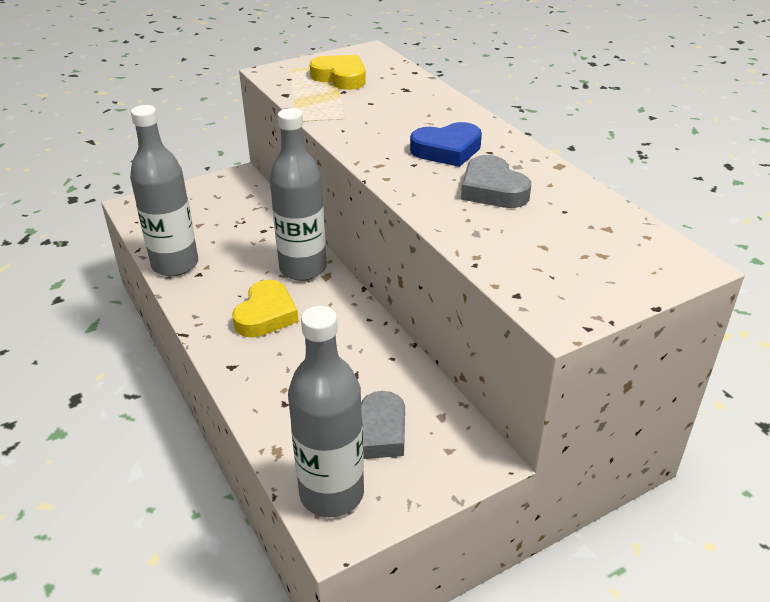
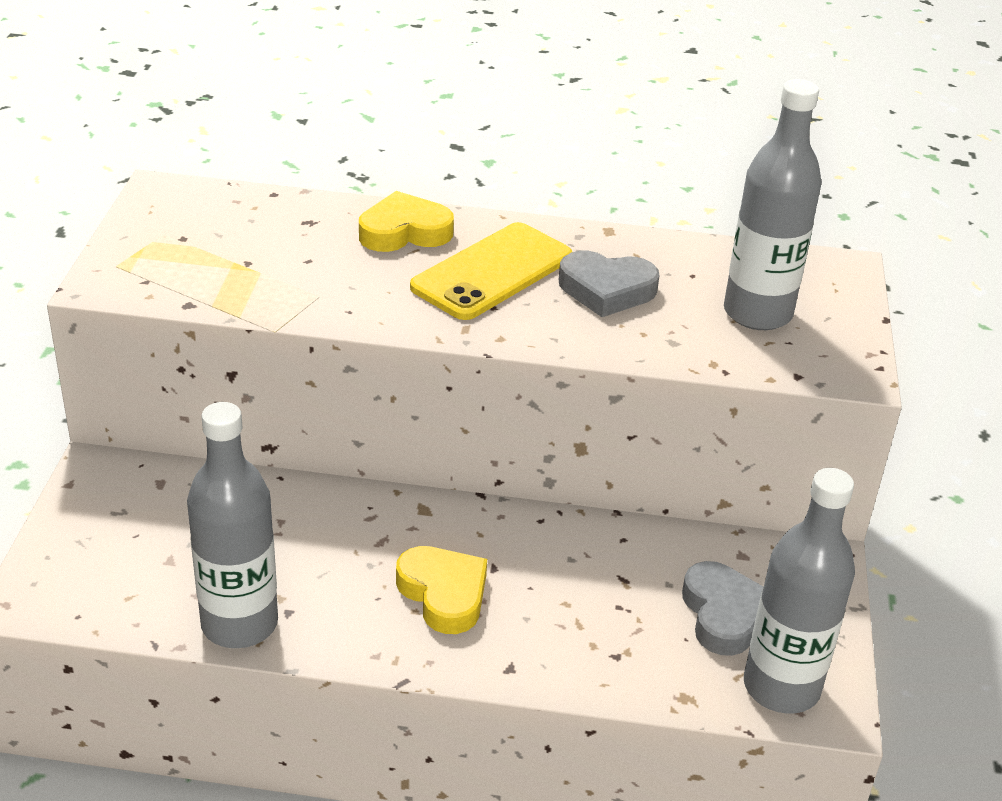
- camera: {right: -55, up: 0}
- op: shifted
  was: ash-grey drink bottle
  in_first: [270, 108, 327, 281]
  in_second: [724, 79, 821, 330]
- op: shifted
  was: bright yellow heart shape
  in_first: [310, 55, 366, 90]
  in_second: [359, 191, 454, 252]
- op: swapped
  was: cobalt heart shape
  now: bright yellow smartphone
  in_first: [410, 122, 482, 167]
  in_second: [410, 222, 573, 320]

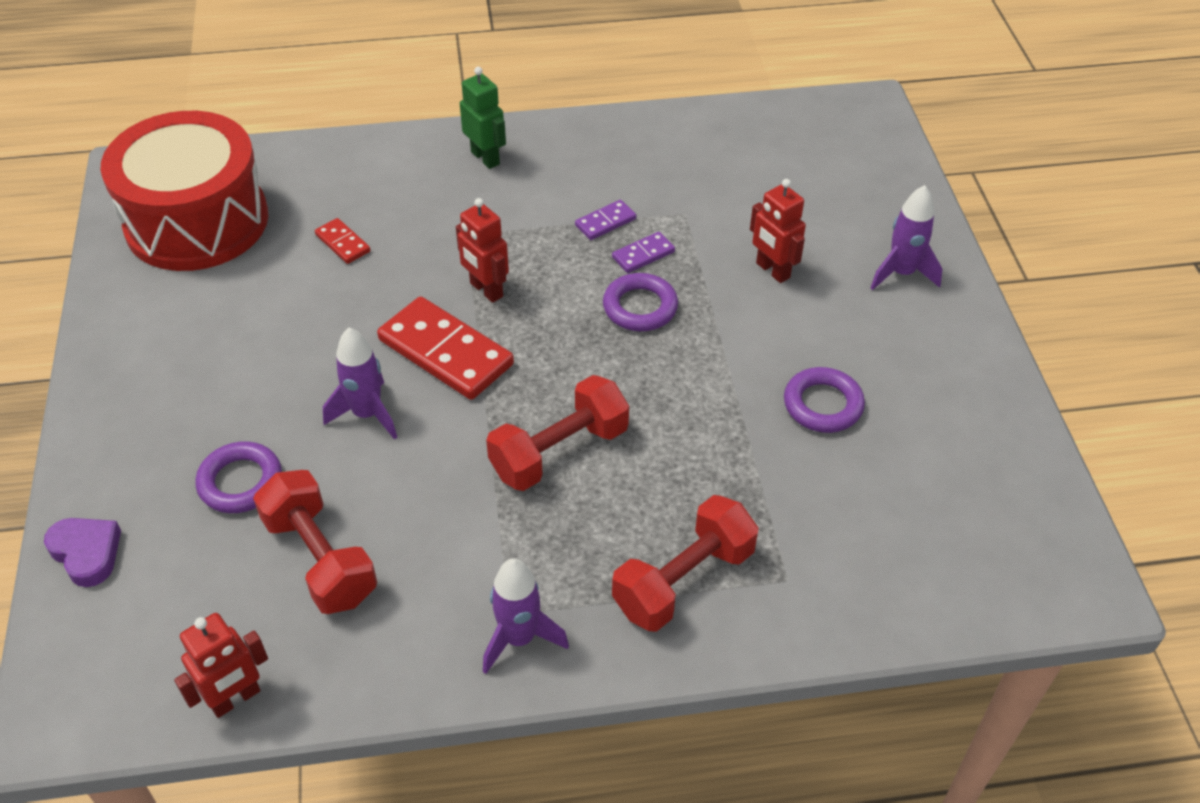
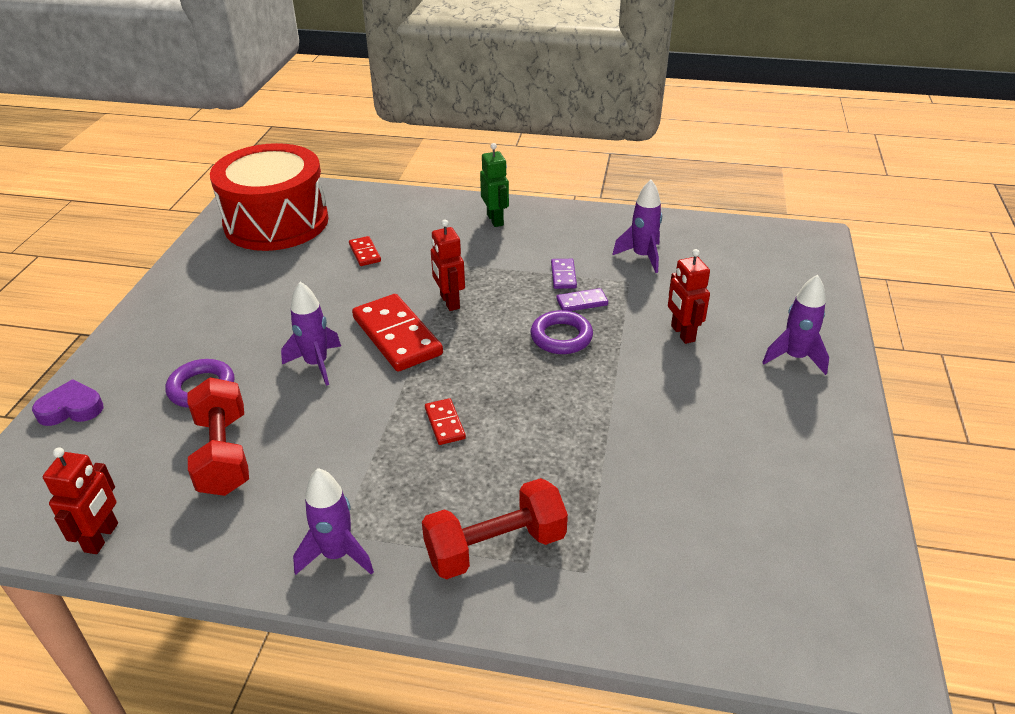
- camera: {right: 20, up: -10}
- op: gone
  was: violet torus
  in_first: [784, 367, 865, 433]
- op: new
  now: violet rocket
  in_second: [612, 180, 662, 273]
- op: swapped
  was: scarlet free weight
  now: scarlet domino tile
  in_first: [486, 375, 629, 491]
  in_second: [425, 398, 466, 445]
- op: rotated
  was: violet heart shape
  in_first: [44, 518, 121, 587]
  in_second: [32, 379, 104, 426]
  clockwise: -75
- op: rotated
  was: scarlet robot figure
  in_first: [174, 613, 268, 718]
  in_second: [43, 448, 118, 554]
  clockwise: -60
- op: rotated
  was: violet domino tile
  in_first: [575, 200, 636, 240]
  in_second: [551, 259, 577, 289]
  clockwise: -75

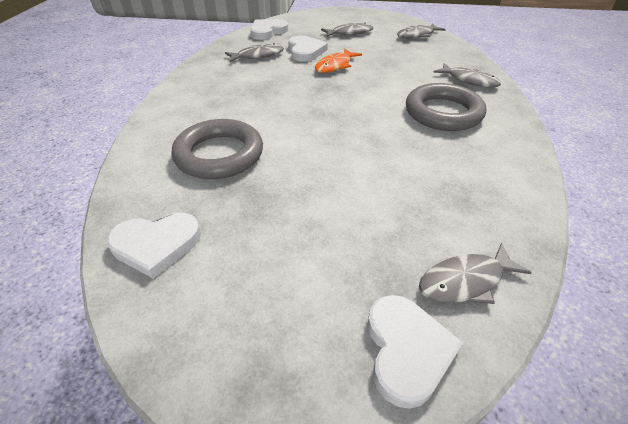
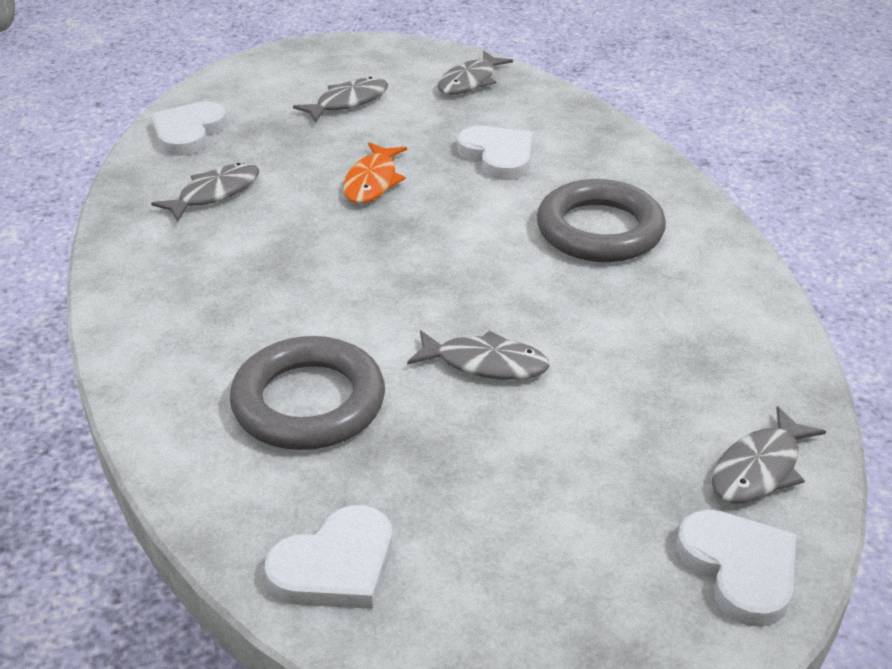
- camera: {right: -25, up: -5}
- op: shifted
  was: white heart shape
  in_first: [288, 35, 328, 61]
  in_second: [457, 126, 532, 180]
- op: shifted
  was: ash-grey toy fish
  in_first: [433, 63, 501, 87]
  in_second: [407, 330, 550, 380]

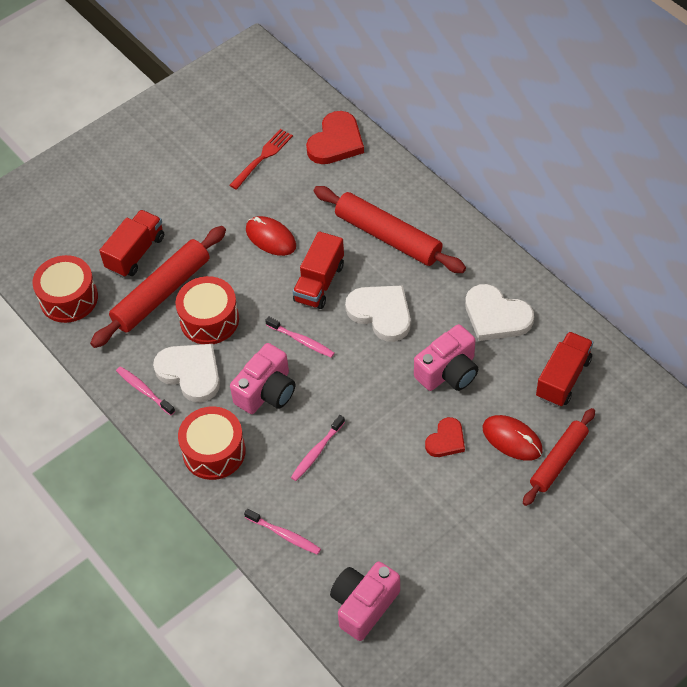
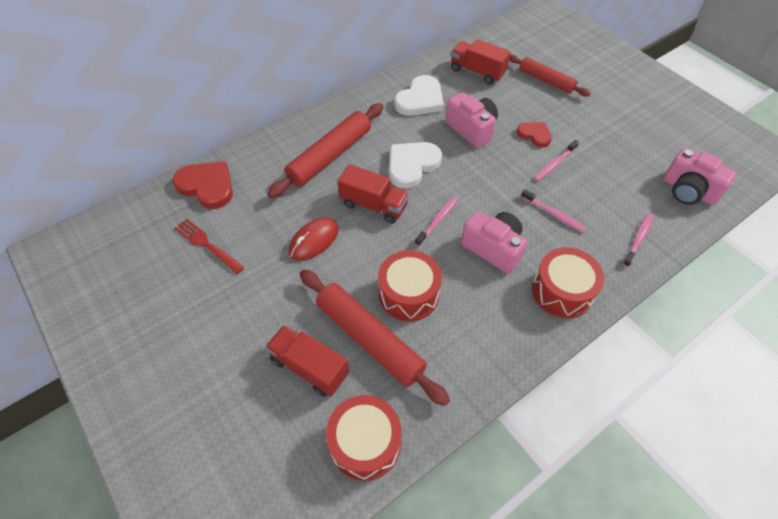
- camera: {right: -90, up: 0}
- op: gone
  was: white heart shape
  in_first: [153, 344, 220, 402]
- op: gone
  was: scarlet PC mouse
  in_first: [483, 415, 543, 461]
- op: shifted
  was: pink dental brush
  in_first: [116, 366, 175, 415]
  in_second: [534, 140, 579, 181]

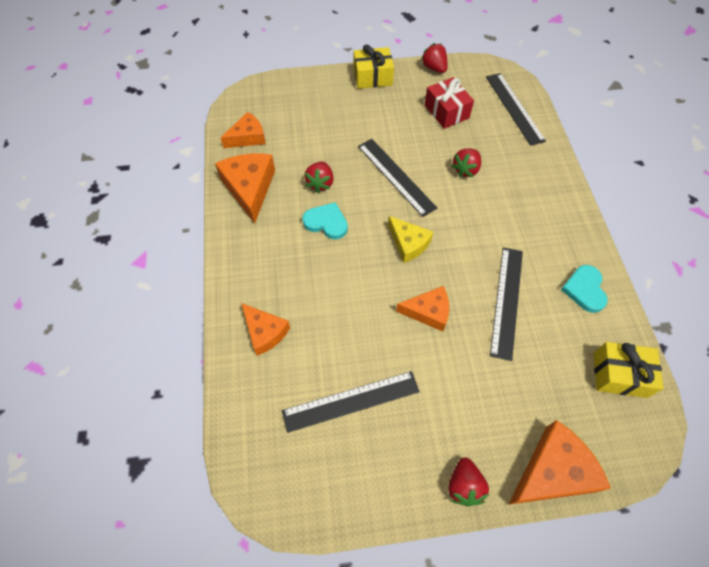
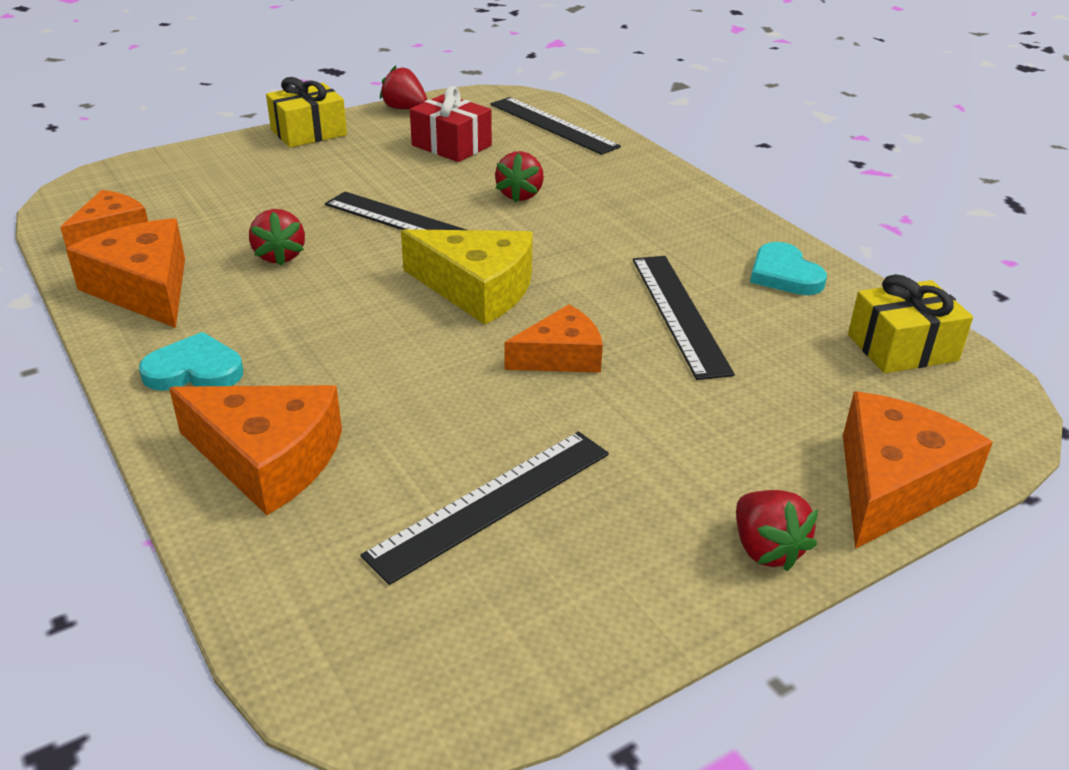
- camera: {right: -25, up: -25}
- op: shifted
  was: turquoise heart shape
  in_first: [302, 202, 348, 240]
  in_second: [139, 332, 243, 391]
- op: scaled
  was: orange cheese wedge
  in_first: [241, 303, 290, 356]
  in_second: [169, 385, 342, 515]
  ratio: 1.53
- op: scaled
  was: bright yellow cheese wedge
  in_first: [388, 216, 433, 263]
  in_second: [401, 229, 533, 325]
  ratio: 1.53

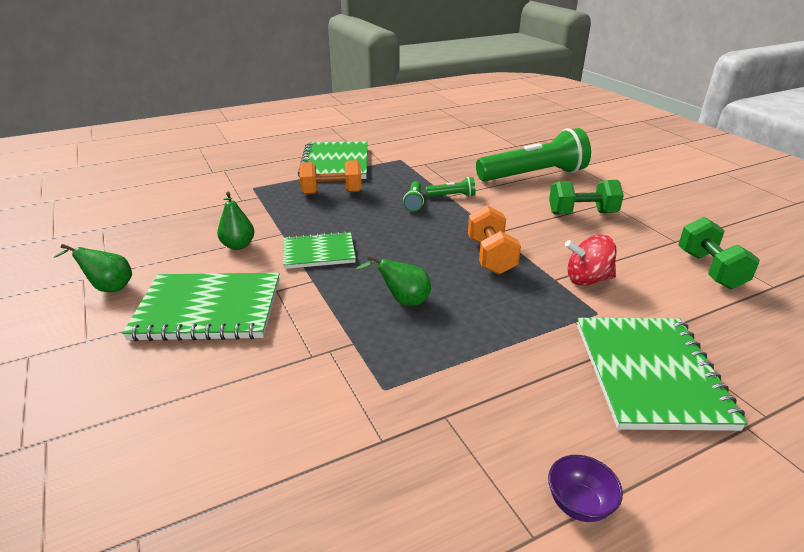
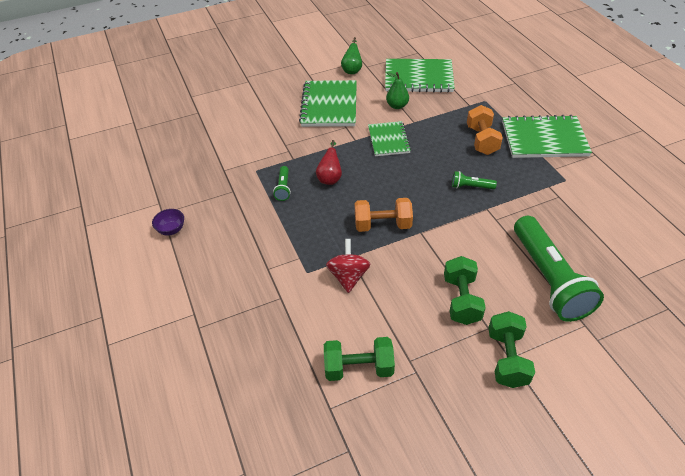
- camera: {right: 95, up: 15}
- op: new
  now: green free weight
  in_second: [488, 311, 535, 388]
- op: shifted
  was: green torch
  in_first: [425, 177, 475, 197]
  in_second: [273, 166, 291, 201]
- op: shifted
  was: green notepad
  in_first: [577, 318, 748, 431]
  in_second: [385, 59, 455, 93]
- op: repainted
  was: green pear fruit
  now: scarlet pear fruit
  in_first: [356, 256, 431, 306]
  in_second: [316, 140, 342, 185]

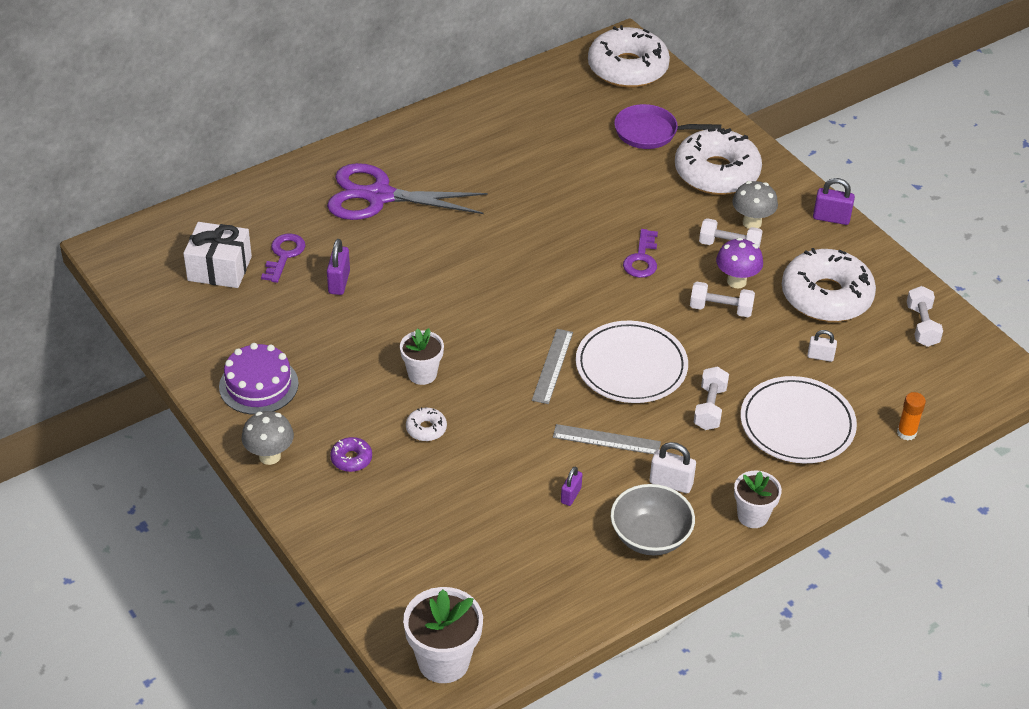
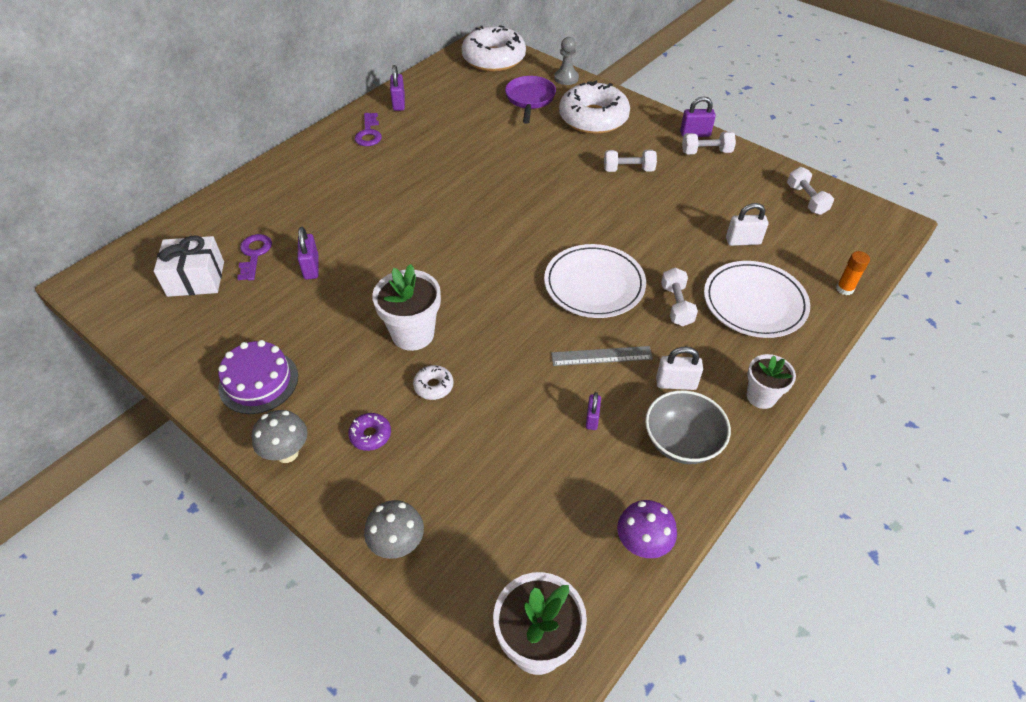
- camera: {right: -15, up: 5}
- op: gone
  was: violet scissors
  in_first: [327, 163, 488, 220]
- op: gone
  was: ash-grey straightedge
  in_first: [532, 329, 573, 404]
- op: gone
  was: white glazed donut
  in_first: [782, 248, 876, 322]
- op: new
  now: violet small lock
  in_second: [390, 65, 405, 111]
- op: new
  now: ash-grey chess pawn
  in_second: [554, 37, 579, 85]
- op: shifted
  was: violet latchkey
  in_first: [623, 229, 658, 278]
  in_second: [355, 113, 382, 146]
- op: shifted
  was: white free weight
  in_first: [690, 282, 755, 317]
  in_second: [682, 132, 736, 154]
- op: shifted
  was: violet toadstool
  in_first: [716, 238, 763, 288]
  in_second: [617, 500, 677, 558]
- op: shifted
  was: ash-grey toadstool
  in_first: [732, 181, 778, 229]
  in_second: [364, 500, 424, 559]
- op: rotated
  was: violet frying pan
  in_first: [614, 104, 721, 149]
  in_second: [505, 76, 556, 124]
  clockwise: 105
- op: scaled
  was: white flower pot
  in_first: [400, 328, 444, 385]
  in_second: [372, 264, 441, 351]
  ratio: 1.55
- op: scaled
  was: white small lock
  in_first: [807, 330, 837, 362]
  in_second: [726, 203, 768, 246]
  ratio: 1.51

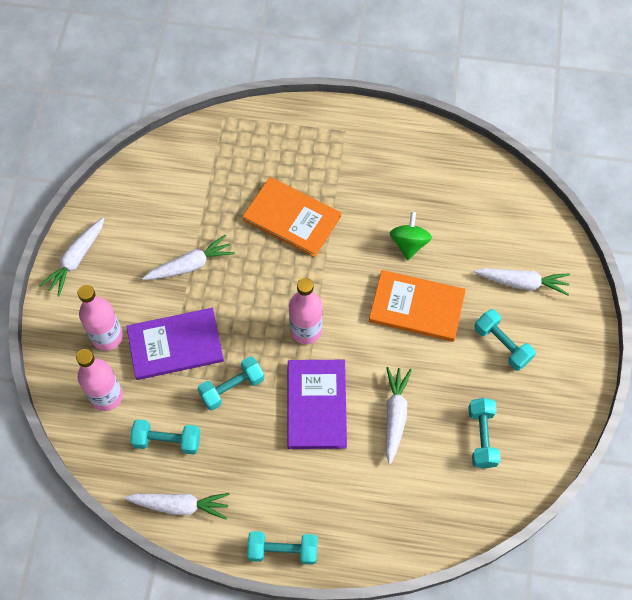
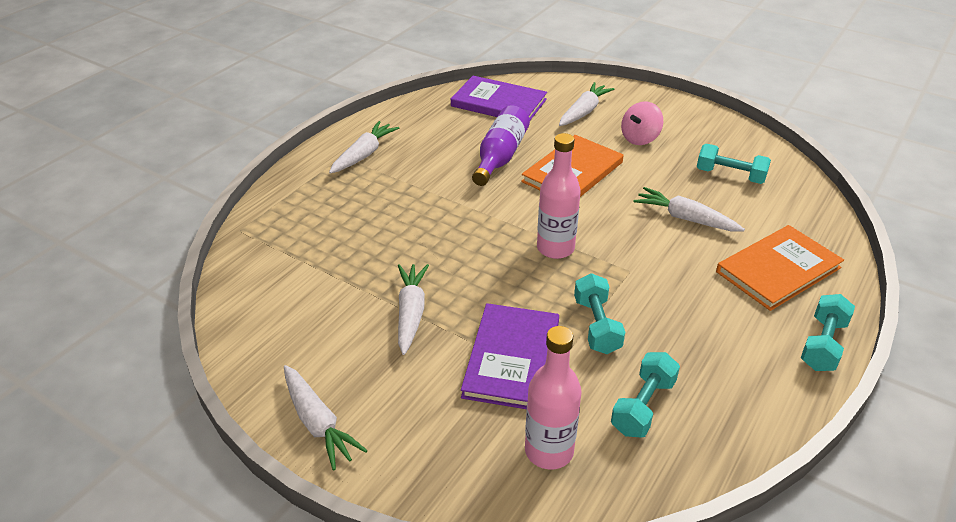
- camera: {right: -65, up: -25}
- op: gone
  was: pink drink bottle
  in_first: [77, 285, 123, 351]
- op: shifted
  was: white toy carrot
  in_first: [125, 493, 230, 520]
  in_second: [329, 121, 399, 174]
- op: shifted
  was: orange book
  in_first: [243, 177, 341, 257]
  in_second: [716, 225, 844, 311]
- op: shifted
  was: violet book
  in_first: [287, 360, 347, 449]
  in_second: [451, 76, 547, 120]
- op: swapped
  was: green toy top
  now: violet drink bottle
  in_first: [390, 212, 432, 260]
  in_second: [472, 106, 530, 186]
- op: swapped
  was: turquoise free weight
  now: pink toy top
  in_first: [474, 309, 536, 371]
  in_second: [621, 102, 663, 145]

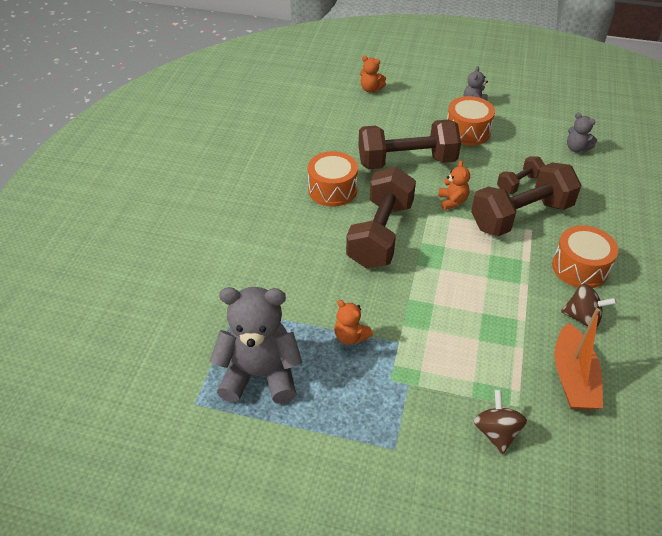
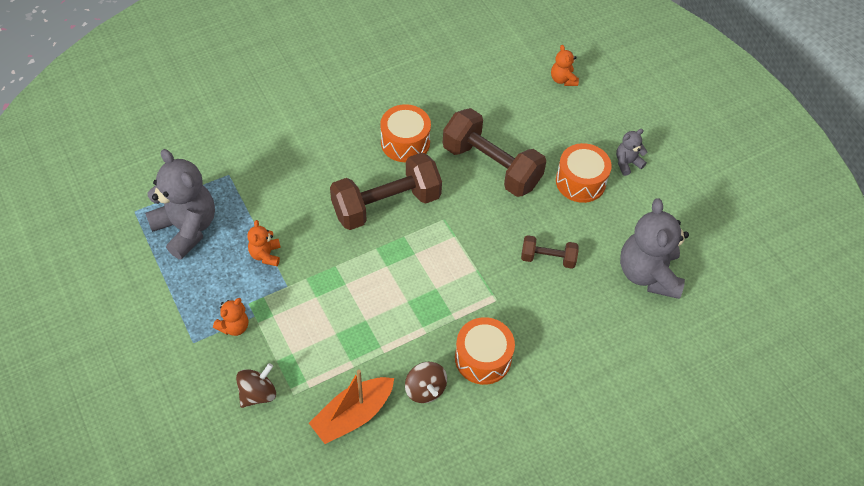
- camera: {right: 45, up: 10}
- op: gone
  was: dark brown free weight
  in_first: [471, 162, 582, 236]
- op: shifted
  was: orange teddy bear
  in_first: [438, 160, 470, 210]
  in_second: [213, 298, 248, 336]
- op: scaled
  was: ash-grey teddy bear
  in_first: [567, 113, 597, 152]
  in_second: [620, 198, 689, 299]
  ratio: 2.1

